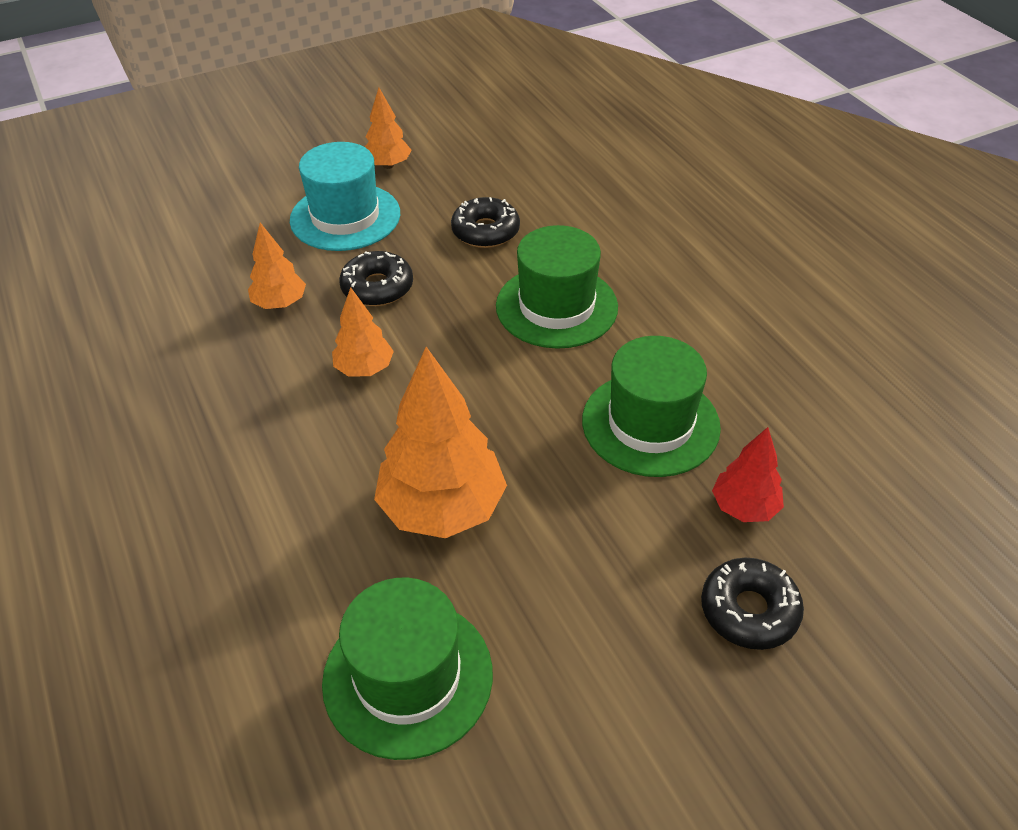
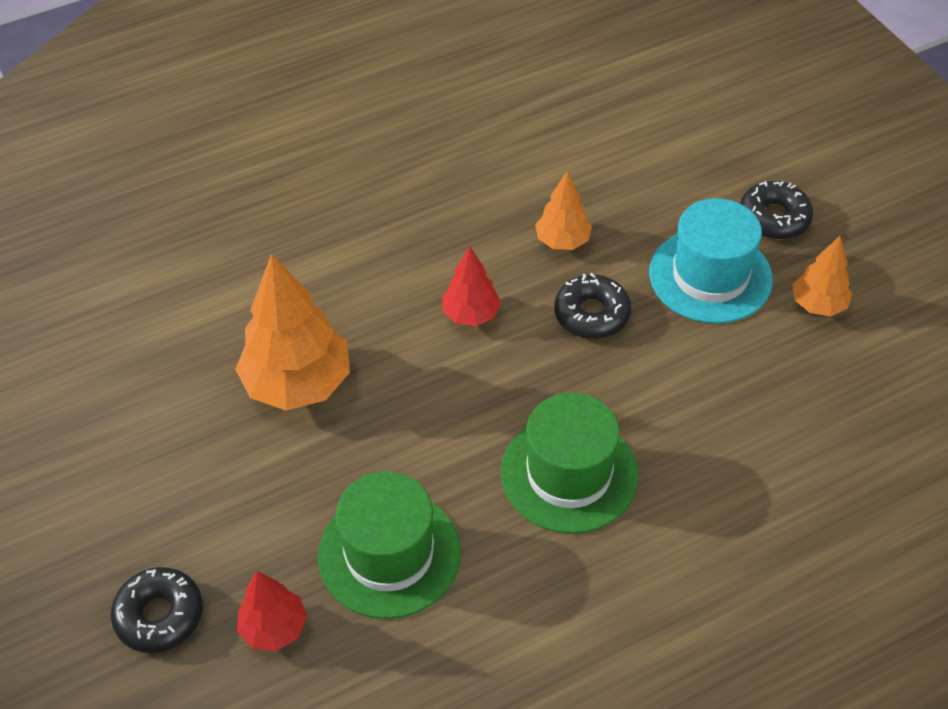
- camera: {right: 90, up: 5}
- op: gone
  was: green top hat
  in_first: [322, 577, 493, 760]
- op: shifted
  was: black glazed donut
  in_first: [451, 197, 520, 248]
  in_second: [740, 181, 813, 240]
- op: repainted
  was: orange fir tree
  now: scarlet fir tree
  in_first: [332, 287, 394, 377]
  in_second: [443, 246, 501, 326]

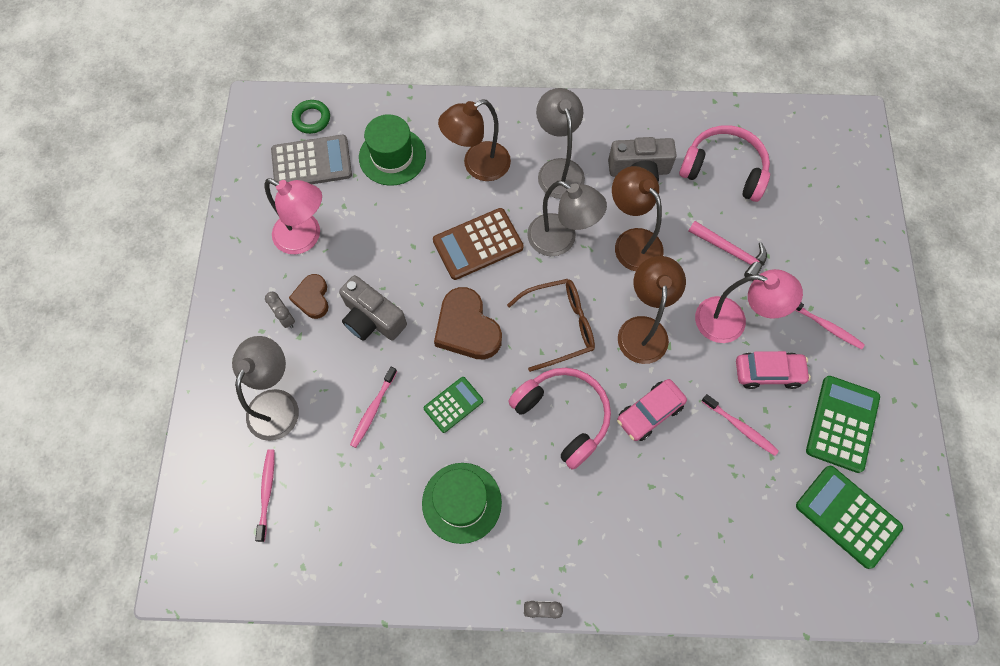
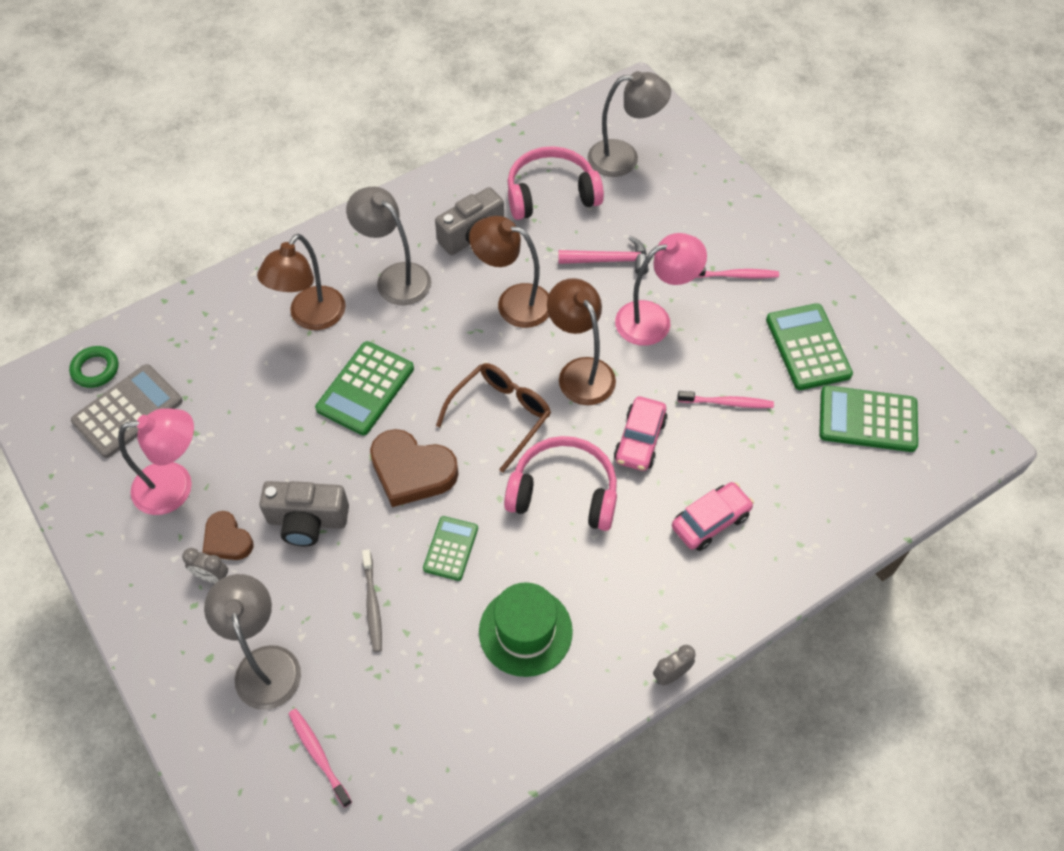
- camera: {right: -35, up: -10}
- op: gone
  was: green top hat
  in_first: [359, 114, 426, 186]
- op: shifted
  was: ash-grey lamp
  in_first: [527, 181, 607, 256]
  in_second: [588, 71, 671, 177]
- op: shifted
  was: pink toy car
  in_first: [736, 351, 811, 389]
  in_second: [672, 482, 754, 551]
- op: repainted
  was: pink dental brush
  now: ash-grey dental brush
  in_first: [350, 367, 397, 448]
  in_second: [362, 549, 382, 652]
- op: repainted
  was: dark brown pocket calculator
  now: green pocket calculator
  in_first: [433, 208, 524, 280]
  in_second: [315, 341, 414, 435]

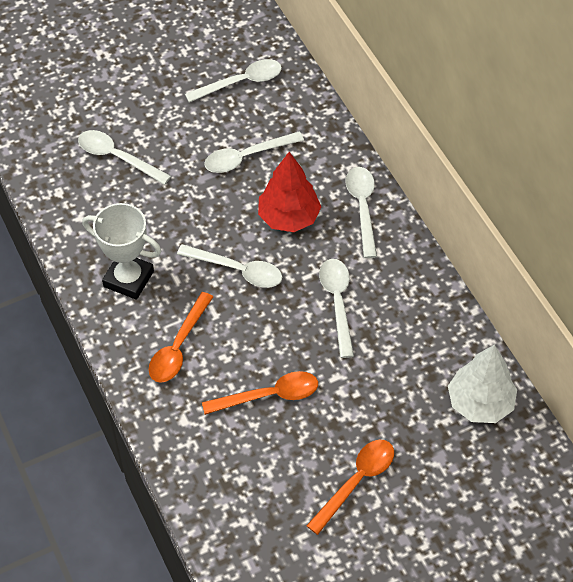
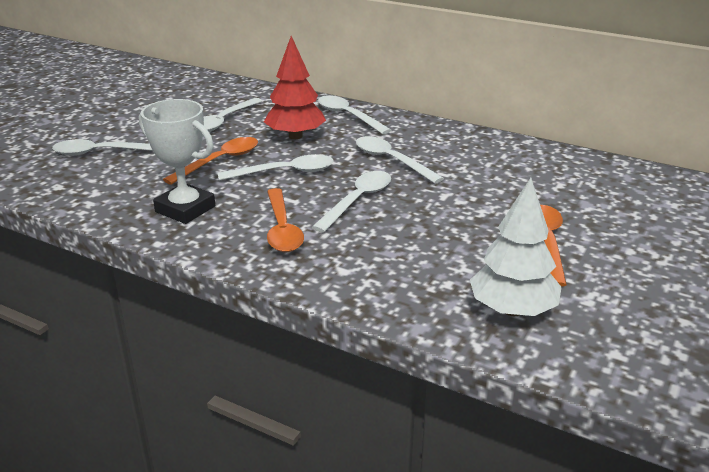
- camera: {right: -35, up: -25}
- op: shifted
  was: white spoon
  in_first: [185, 59, 282, 102]
  in_second: [312, 171, 391, 232]
- op: shifted
  was: orange spoon
  in_first: [202, 371, 318, 415]
  in_second: [163, 137, 258, 185]
- op: shifted
  was: white fir tree
  in_first: [448, 344, 517, 423]
  in_second: [470, 178, 562, 316]
- op: rotated
  was: white prize cup
  in_first: [82, 203, 162, 300]
  in_second: [139, 99, 215, 224]
  clockwise: 45

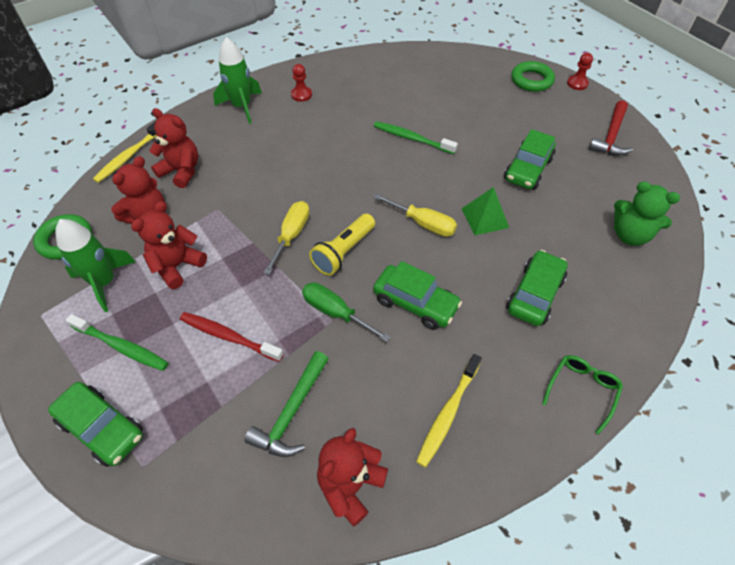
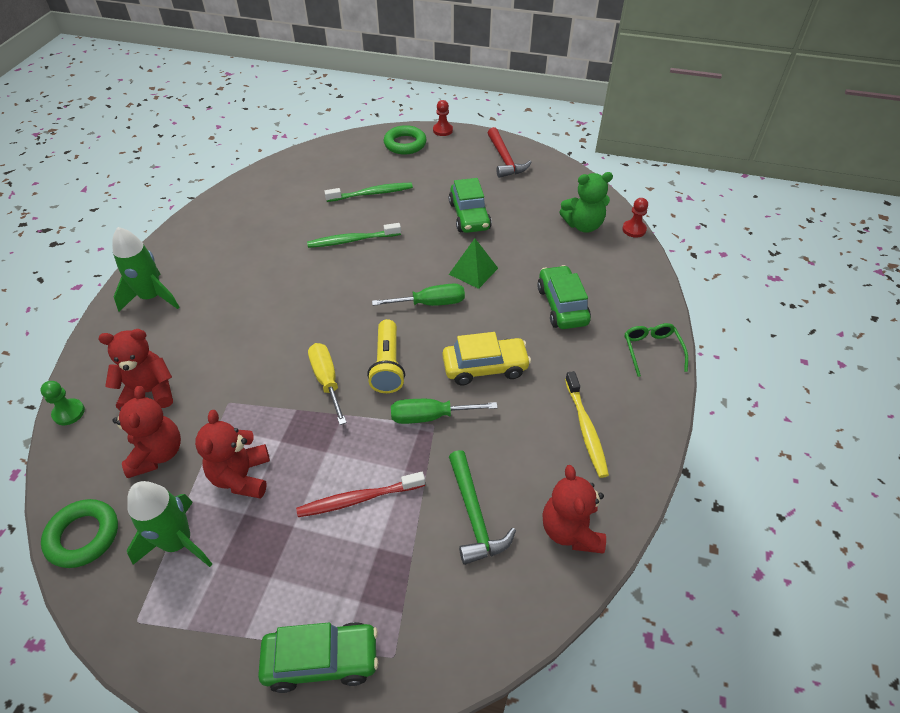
- camera: {right: -40, up: -5}
- op: shifted
  was: green dental brush
  in_first: [66, 314, 168, 371]
  in_second: [324, 183, 413, 202]
- op: shifted
  was: scarlet chess pawn
  in_first: [291, 64, 312, 102]
  in_second: [622, 198, 648, 238]
- op: swapped
  was: bright yellow dental brush
  now: green chess pawn
  in_first: [93, 121, 156, 183]
  in_second: [40, 381, 85, 425]
- op: repainted
  was: bright yellow hand screwdriver
  now: green hand screwdriver
  in_first: [373, 194, 457, 237]
  in_second: [372, 283, 465, 306]
- op: repainted
  was: green toy car
  now: bright yellow toy car
  in_first: [373, 261, 462, 330]
  in_second: [443, 332, 531, 385]

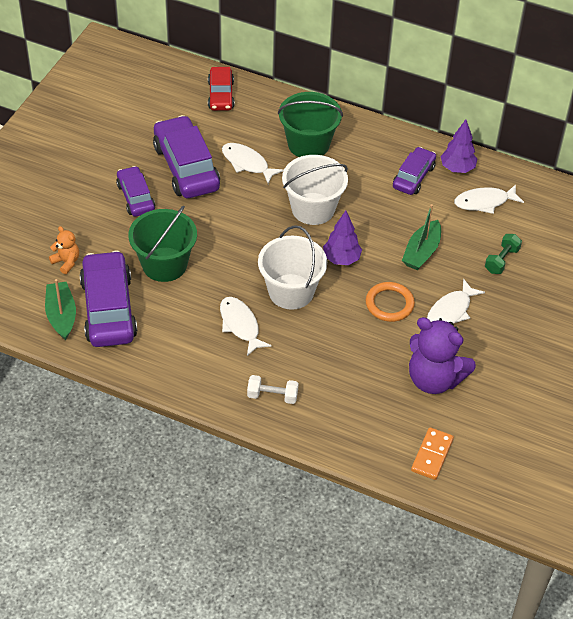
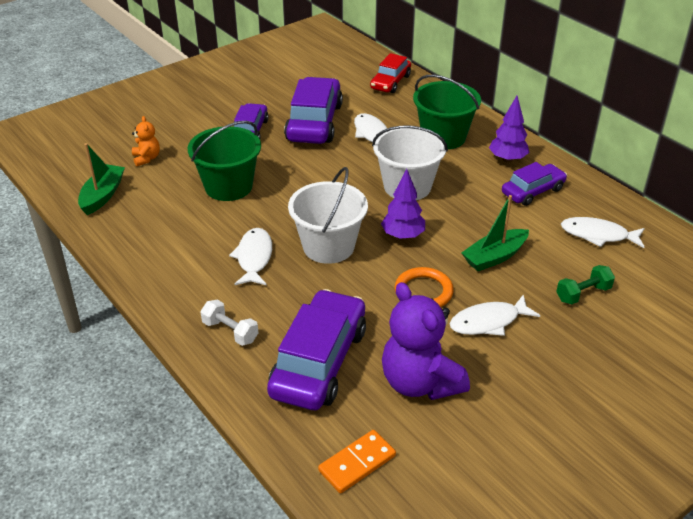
- camera: {right: 30, up: -10}
- op: shifted
  was: violet toy car
  in_first: [80, 250, 137, 347]
  in_second: [267, 289, 366, 410]
- op: shifted
  was: violet fir tree
  in_first: [441, 119, 477, 173]
  in_second: [489, 96, 529, 162]

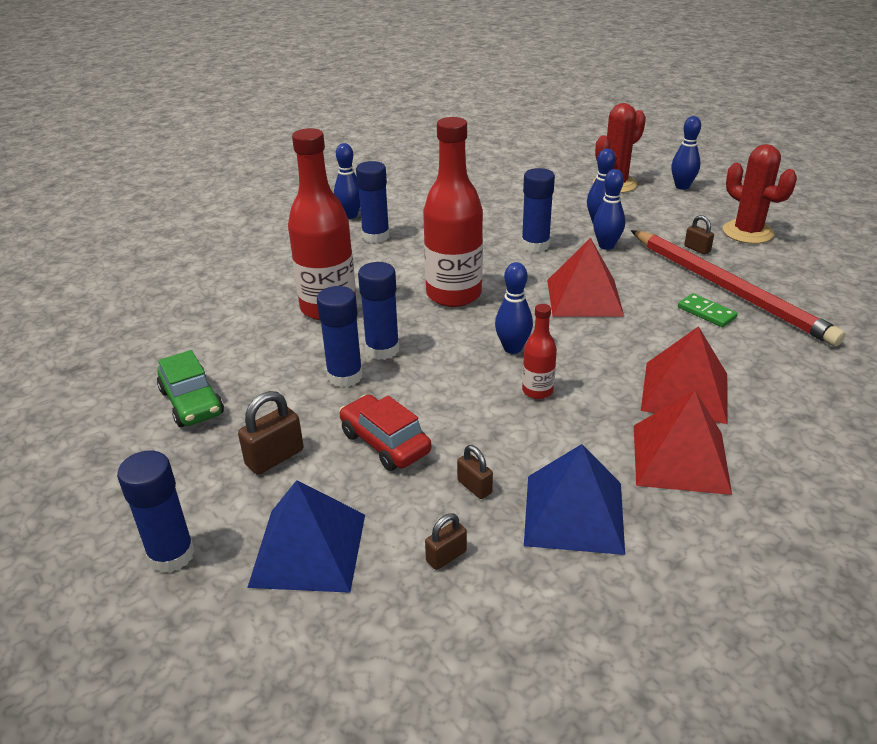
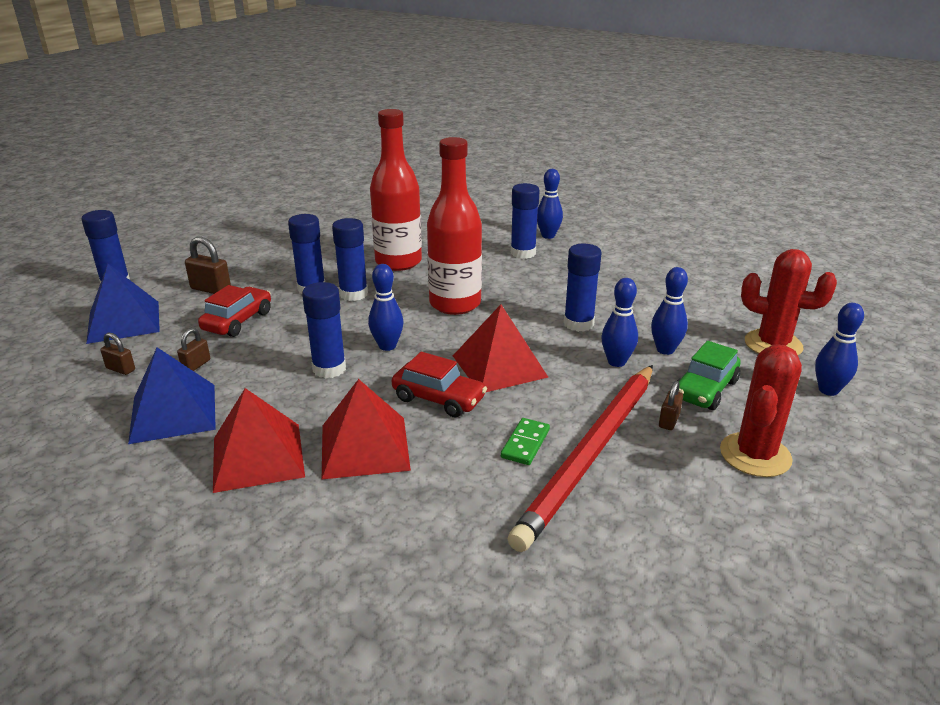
- camera: {right: 65, up: -5}
- op: new
  now: scarlet toy car
  in_second: [392, 352, 487, 418]
- op: shifted
  was: green toy car
  in_first: [157, 350, 224, 427]
  in_second: [677, 341, 741, 410]
- op: swapped
  was: scarlet drink bottle
  now: cobalt glue
  in_first: [522, 304, 557, 399]
  in_second: [302, 282, 346, 378]

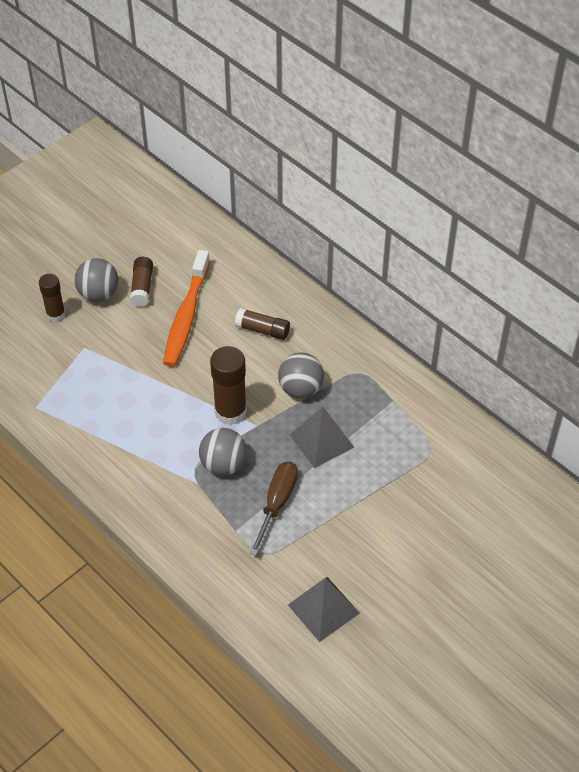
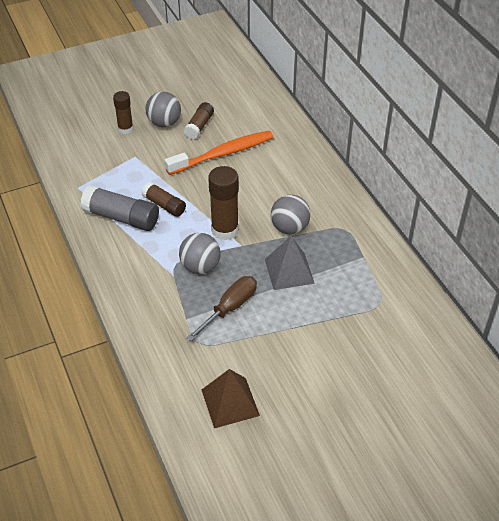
- camera: {right: 20, up: -5}
- op: new
  now: ash-grey glue
  in_second: [80, 185, 159, 231]
- op: shifted
  was: dark brown glue
  in_first: [235, 308, 290, 340]
  in_second: [142, 182, 186, 217]
- op: repainted
  was: ash-grey pyramid
  now: dark brown pyramid
  in_first: [288, 577, 360, 642]
  in_second: [202, 369, 260, 428]
- op: rotated
  was: orange dental brush
  in_first: [163, 250, 210, 367]
  in_second: [165, 131, 273, 175]
  clockwise: -150

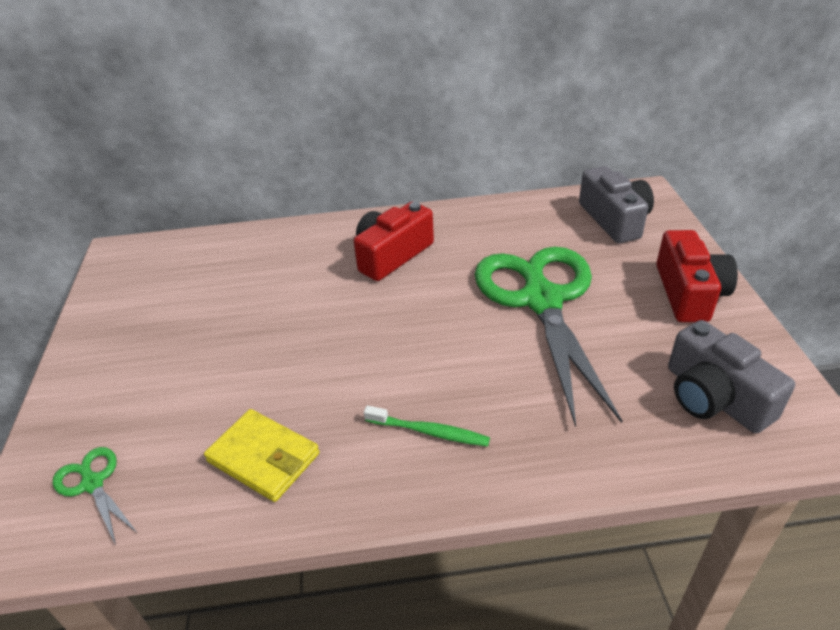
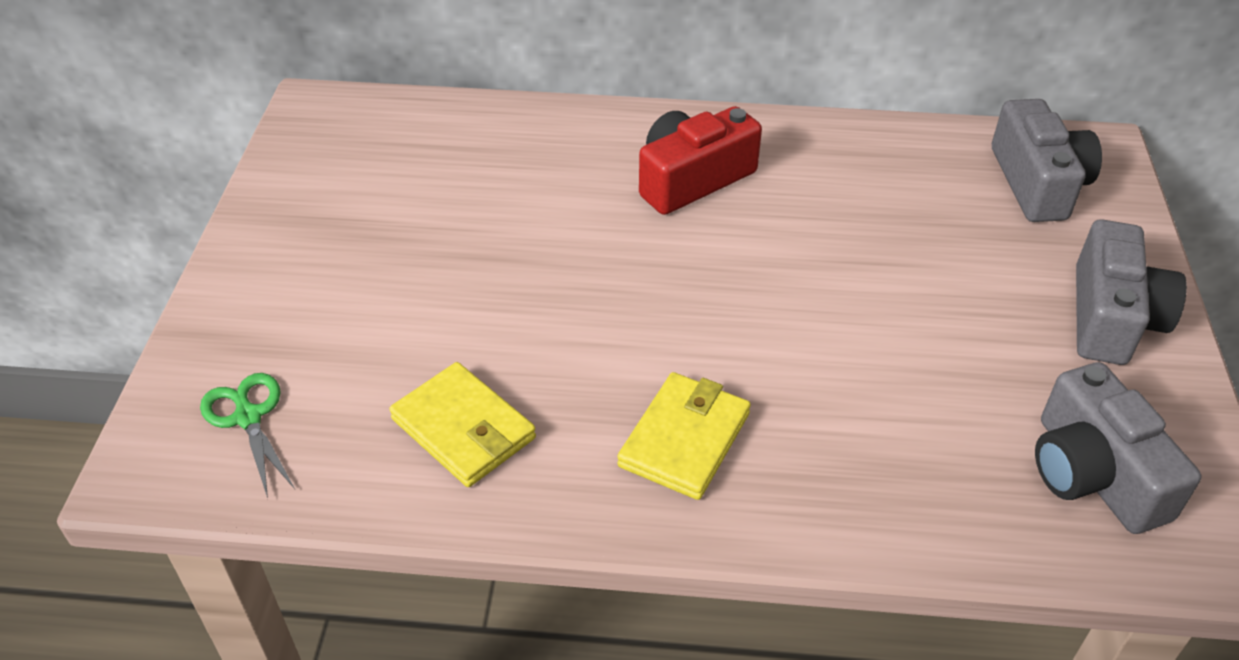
- camera: {right: 10, up: 5}
- op: gone
  was: green scissors
  in_first: [475, 247, 622, 427]
- op: swapped
  was: green dental brush
  now: bright yellow wallet
  in_first: [364, 406, 490, 447]
  in_second: [617, 372, 751, 500]
- op: repainted
  was: scarlet photo camera
  now: ash-grey photo camera
  in_first: [656, 230, 738, 322]
  in_second: [1076, 219, 1187, 365]

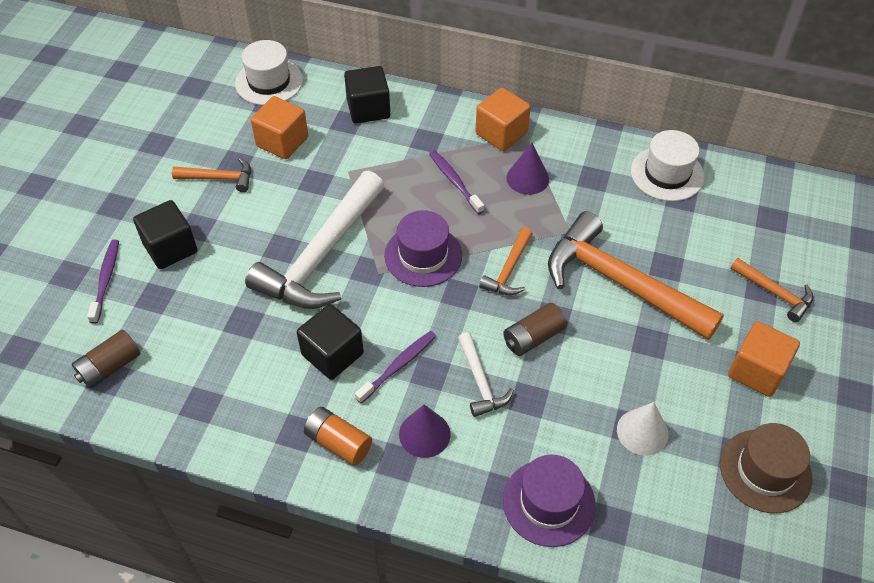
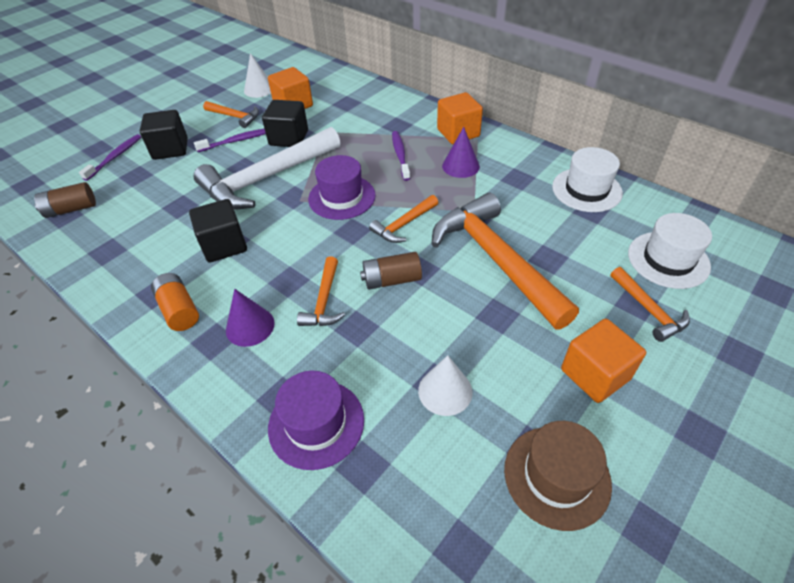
- camera: {right: 25, up: -5}
- op: new
  now: white solid cone
  in_second: [244, 53, 271, 98]
- op: shifted
  was: white top hat
  in_first: [235, 40, 303, 105]
  in_second: [628, 213, 712, 289]
- op: shifted
  was: black cube
  in_first: [344, 66, 390, 124]
  in_second: [262, 100, 308, 147]
- op: shifted
  was: violet dental brush
  in_first: [355, 331, 436, 403]
  in_second: [194, 129, 266, 152]
- op: repainted
  was: white carpenter's hammer
  now: orange carpenter's hammer
  in_first: [458, 332, 514, 417]
  in_second: [297, 256, 345, 326]

